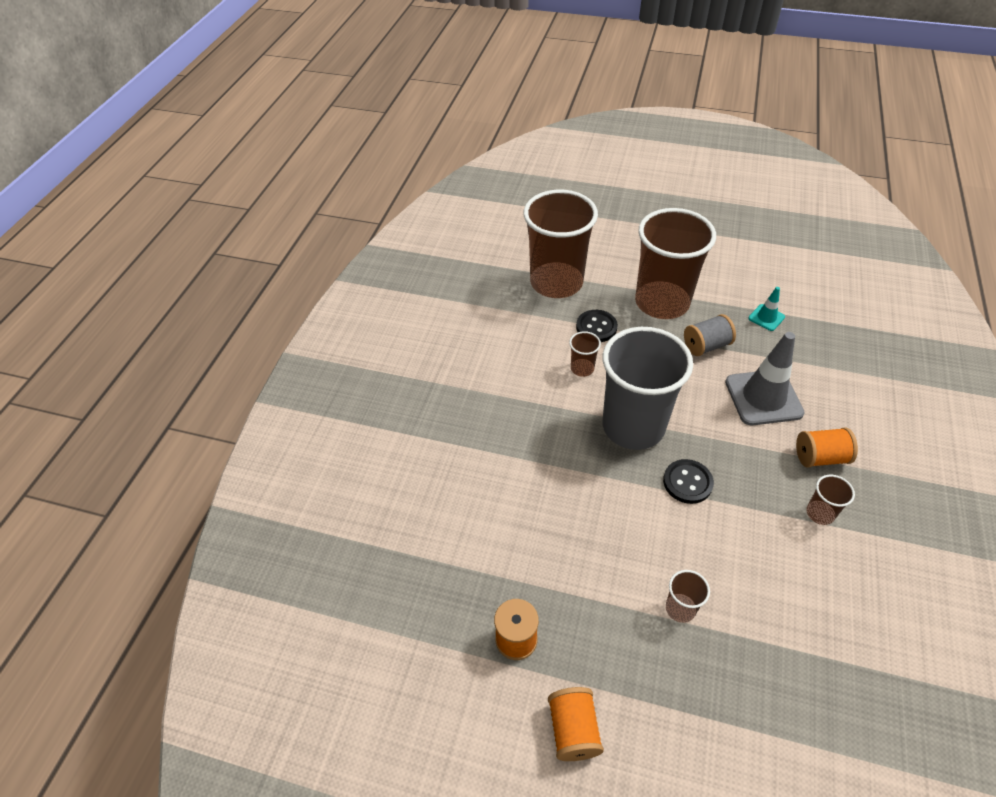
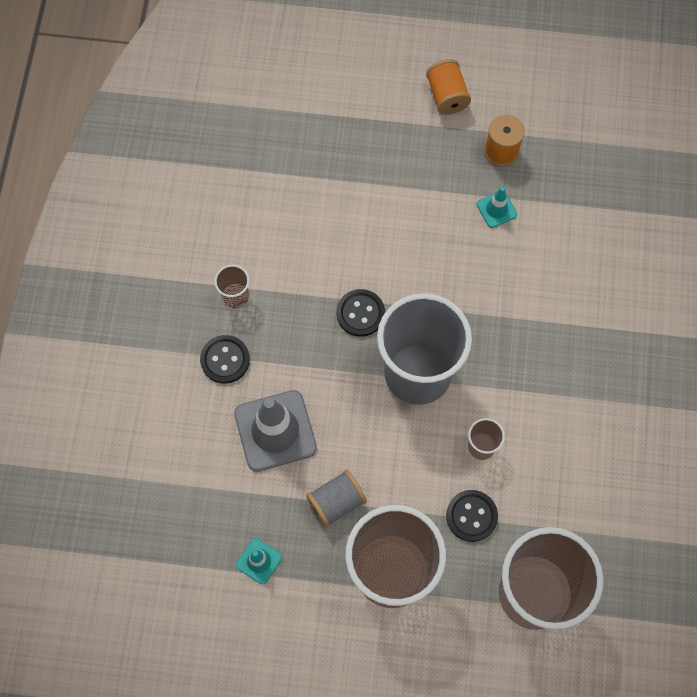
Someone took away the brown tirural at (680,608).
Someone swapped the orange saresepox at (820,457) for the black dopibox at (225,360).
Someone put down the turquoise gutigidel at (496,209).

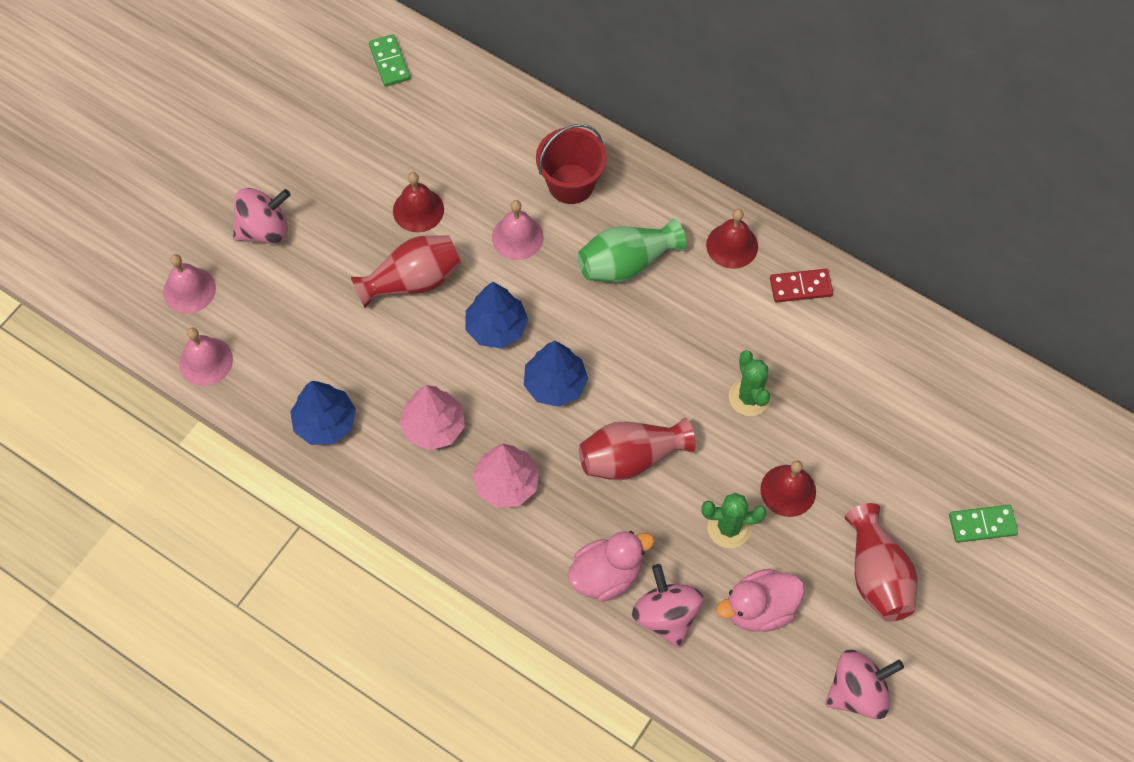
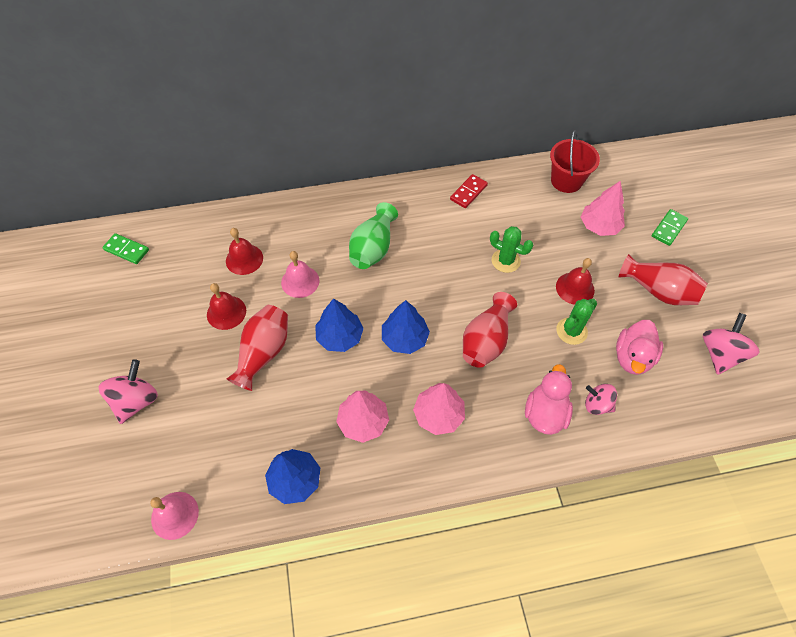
Someone took away the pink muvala at (189,290).
Someone carried the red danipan from (571,184) to (566,181).
Someone scaled the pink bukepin at (666,615) by 0.65.
Someone carried the red muvala from (732,245) to (244,259).
Someone put down the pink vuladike at (599,226).

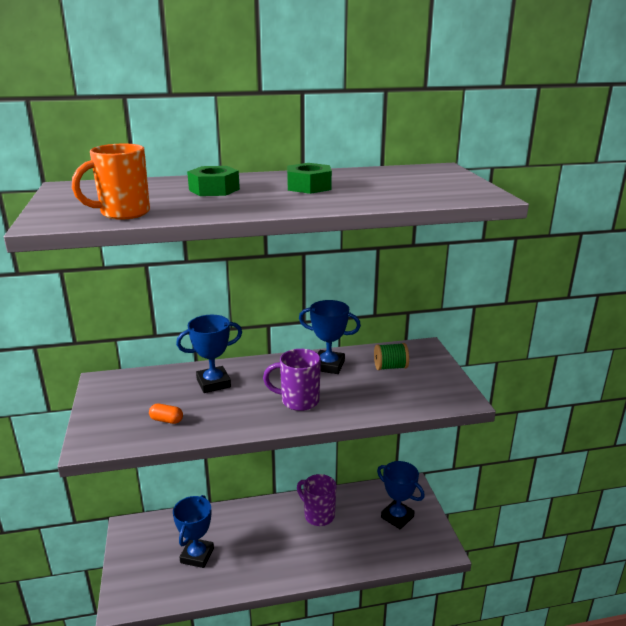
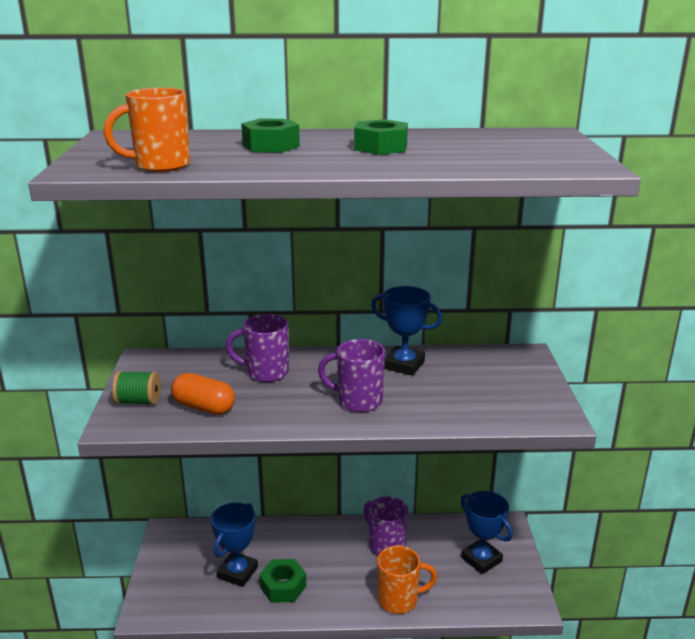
Someone scaled the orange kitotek at (166,420) by 1.71.
Someone swapped the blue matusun at (213,383) for the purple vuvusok at (265,372).
Someone carried the green saresepox from (390,367) to (138,401).
Someone put down the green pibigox at (283,586).
Someone put down the orange vuvusok at (399,600).

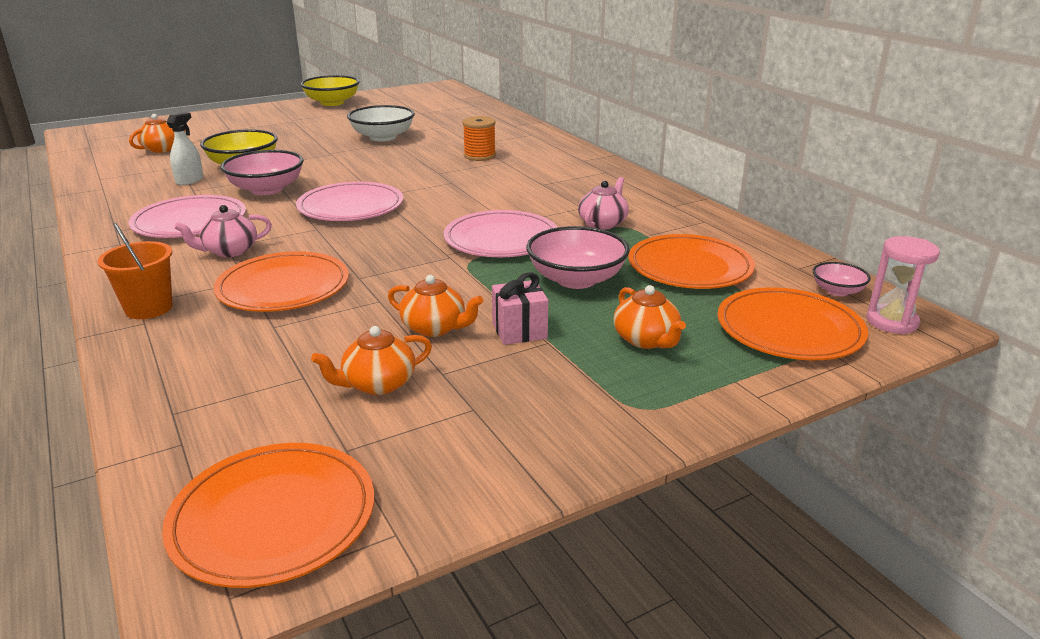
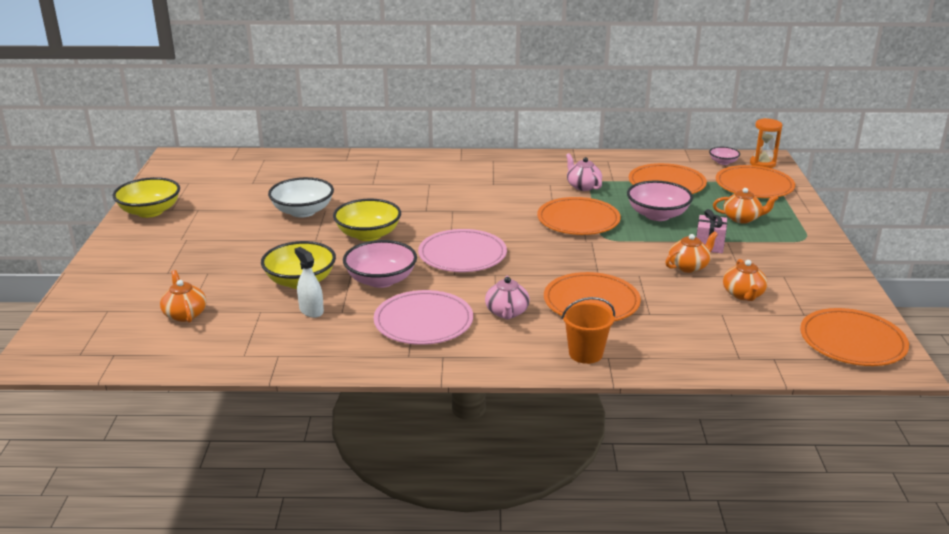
Someone repainted the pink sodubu at (501,239), which became the orange sodubu at (578,220).
Someone took away the orange saresepox at (479,156).
Someone repainted the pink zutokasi at (892,322), which became the orange zutokasi at (762,164).
Someone put down the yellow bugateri at (368,235).

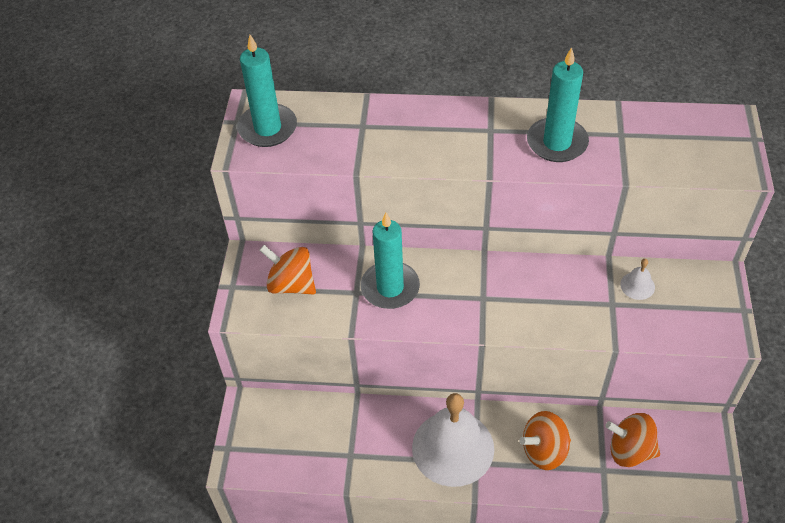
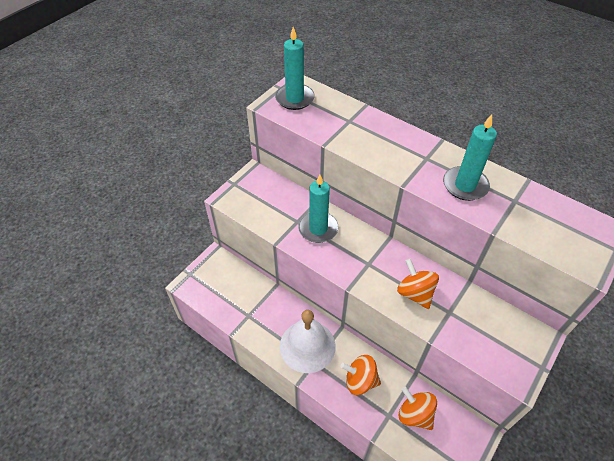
Someone carried the orange bukepin from (291,284) to (415,293).
Someone took away the white muvala at (637,285).

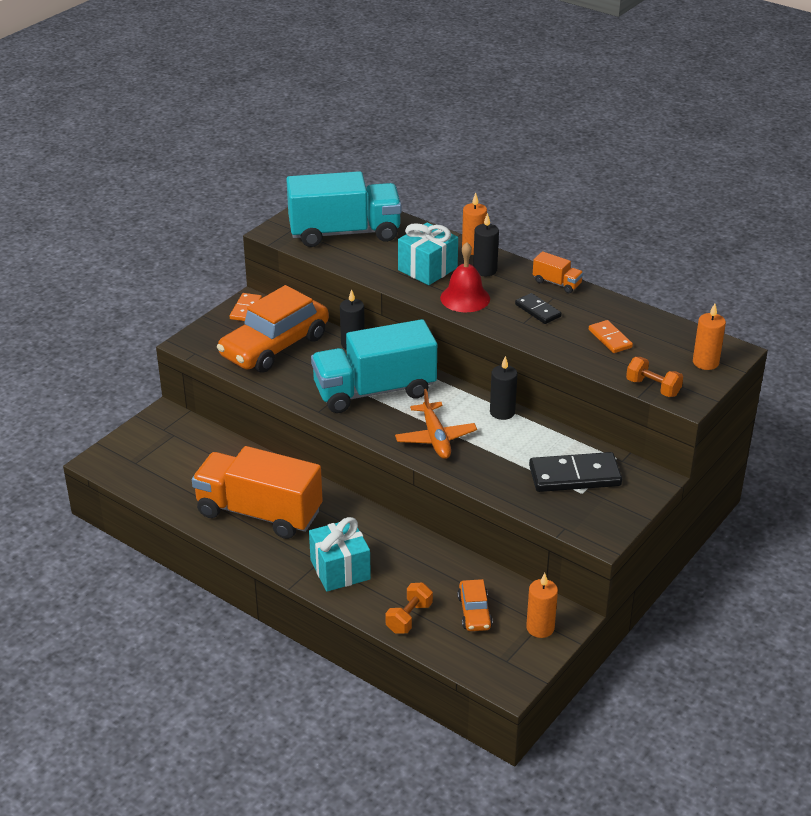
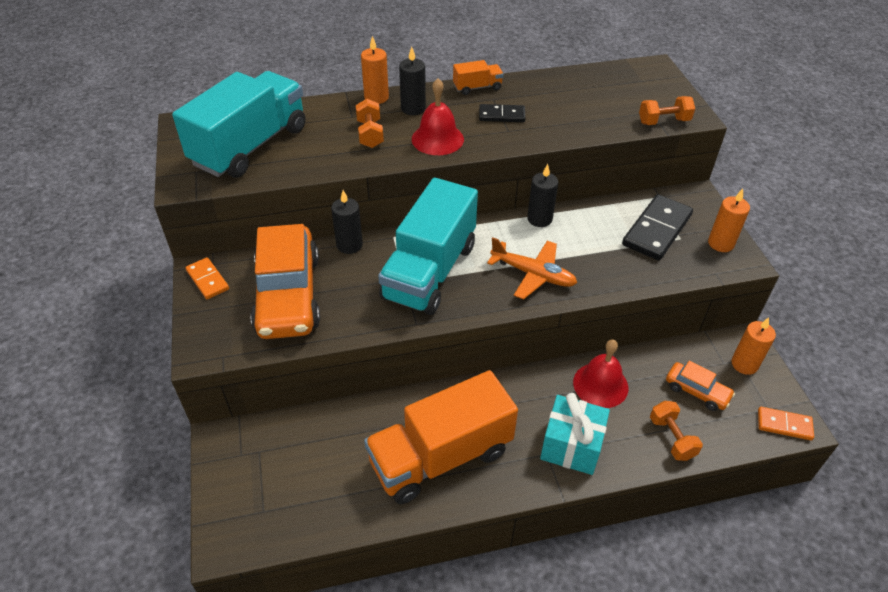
Someone swapped the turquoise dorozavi at (427,269) for the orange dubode at (370,134).
Someone carried the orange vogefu from (610,338) to (784,425).
Someone carried the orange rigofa from (705,362) to (720,243).
Someone put down the red muvala at (600,385).

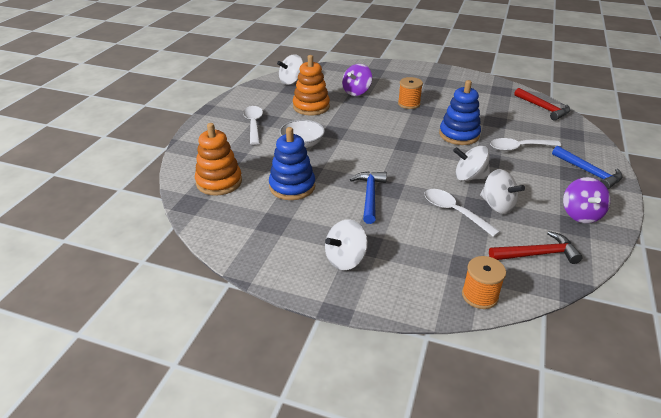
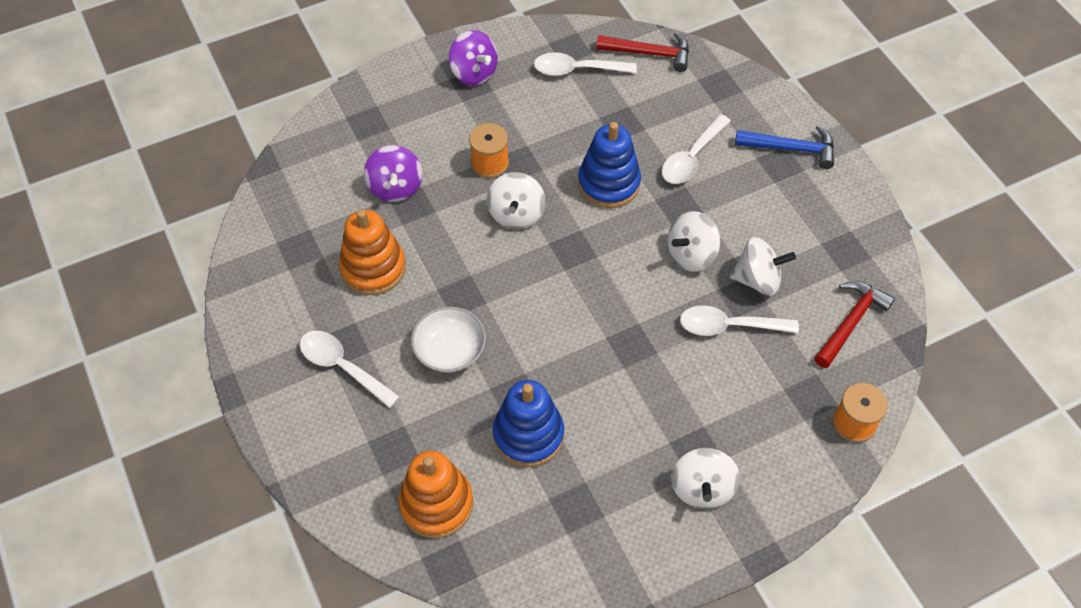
Someone carried the white bukepin from (291,81) to (516,214).
Someone took away the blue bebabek at (369,196).
Someone carried the purple bukepin from (580,214) to (474,73).
Someone put down the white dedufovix at (577,70).

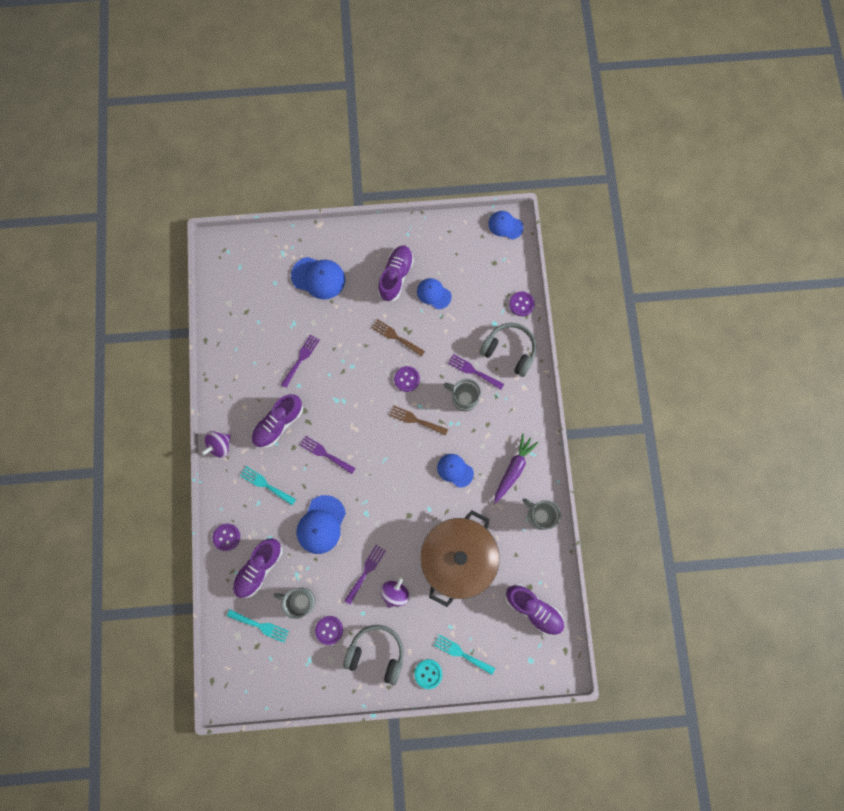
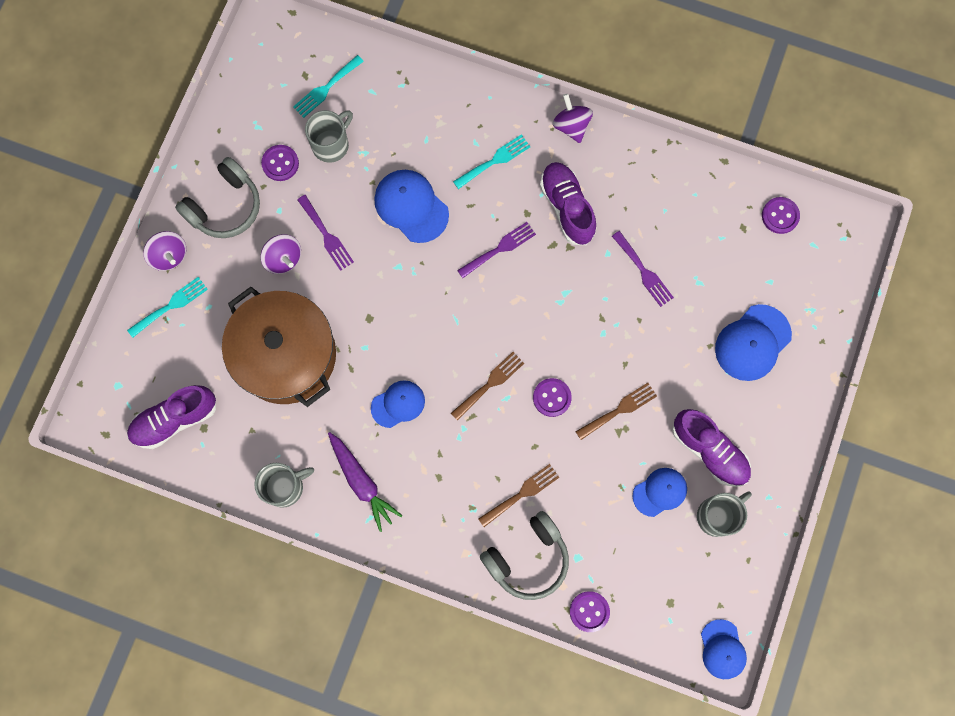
Someone carried the purple dopibox from (226,537) to (780,216).
Someone took away the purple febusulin at (259,568).
Someone swapped the turquoise dopibox at (428,673) for the purple bukepin at (169,256).
Someone carried the grey vuvusok from (463,398) to (717,515).
Someone repainted the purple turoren at (473,371), which became the brown turoren at (522,493).
Someone rotated the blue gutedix at (505,225) by 120 degrees clockwise.

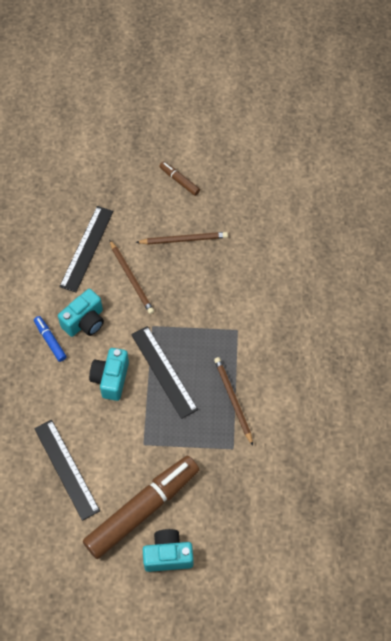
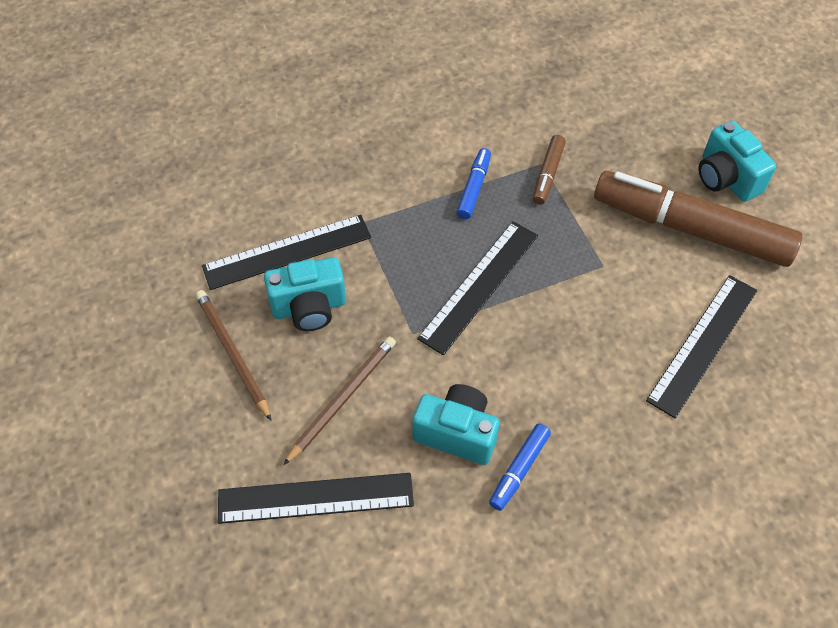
Someone carried the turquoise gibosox from (111,379) to (309,307).
Someone carried the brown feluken from (179,181) to (548,174).
Someone swapped the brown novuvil at (233,400) for the blue feluken at (474,188).
Someone put down the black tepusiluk at (287,252).

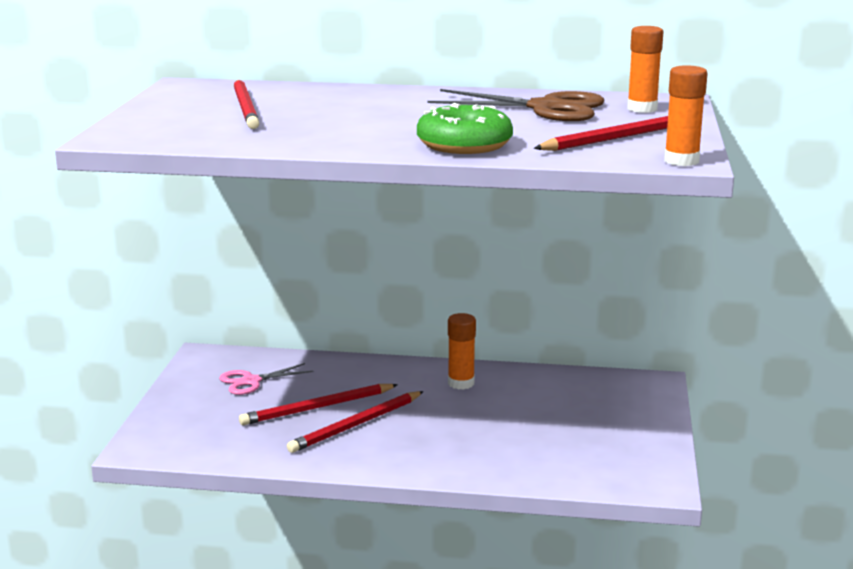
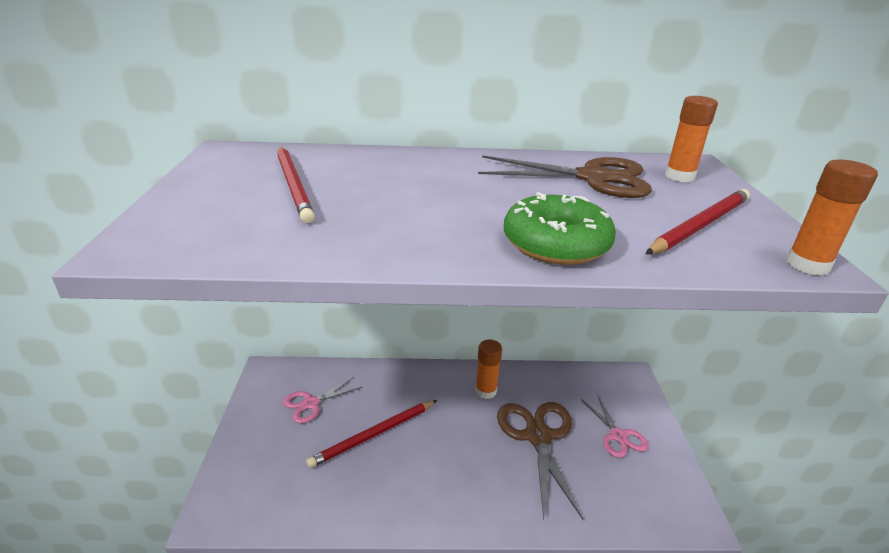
Someone took away the red novuvil at (356,425).
Someone put down the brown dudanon at (538,436).
Someone put down the pink dudanon at (618,436).

